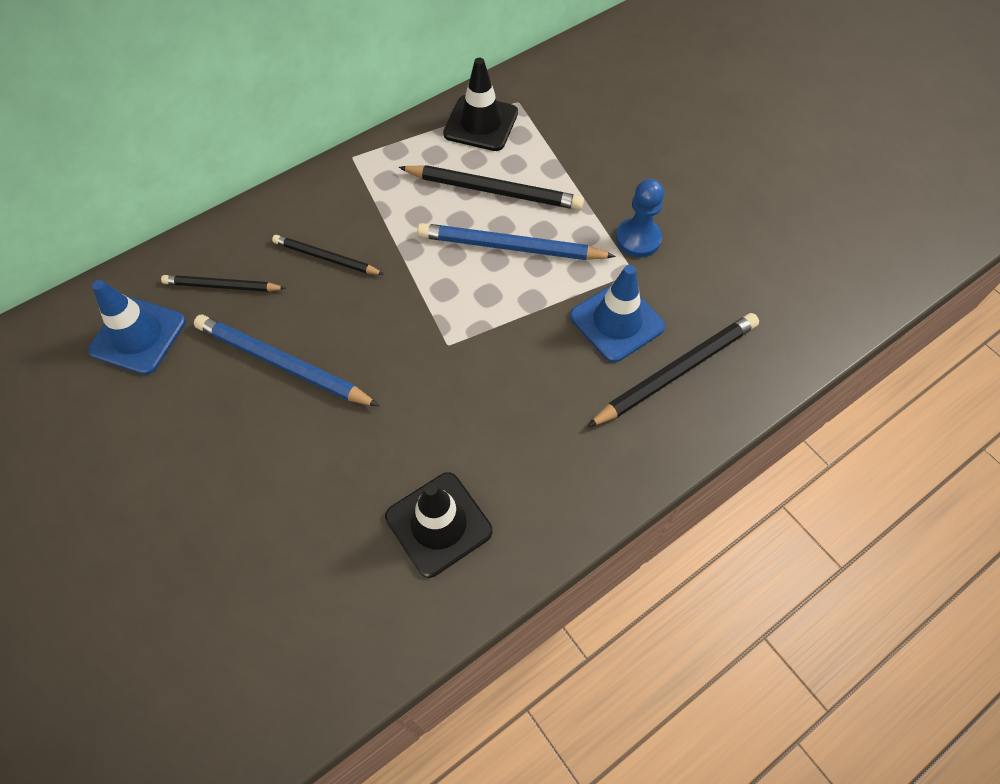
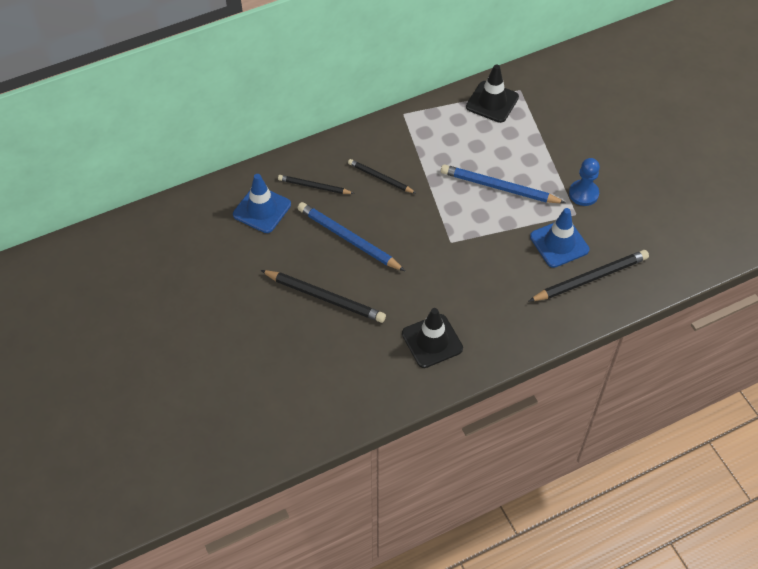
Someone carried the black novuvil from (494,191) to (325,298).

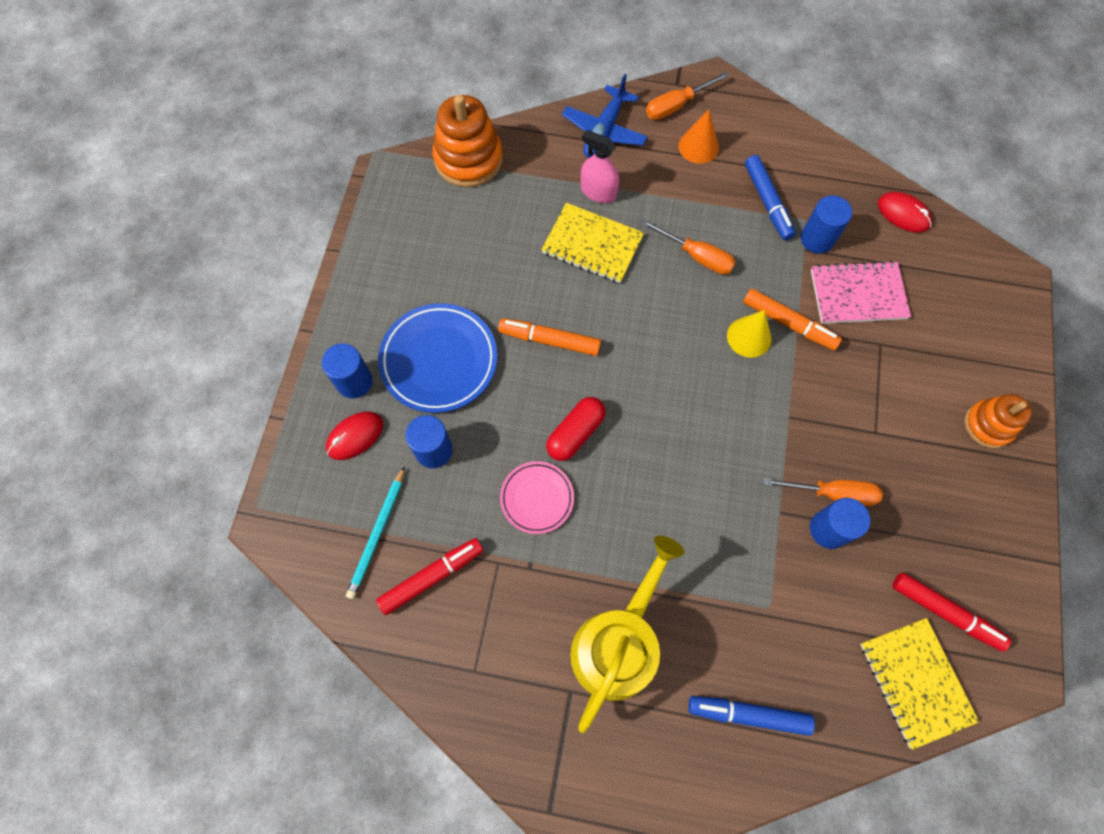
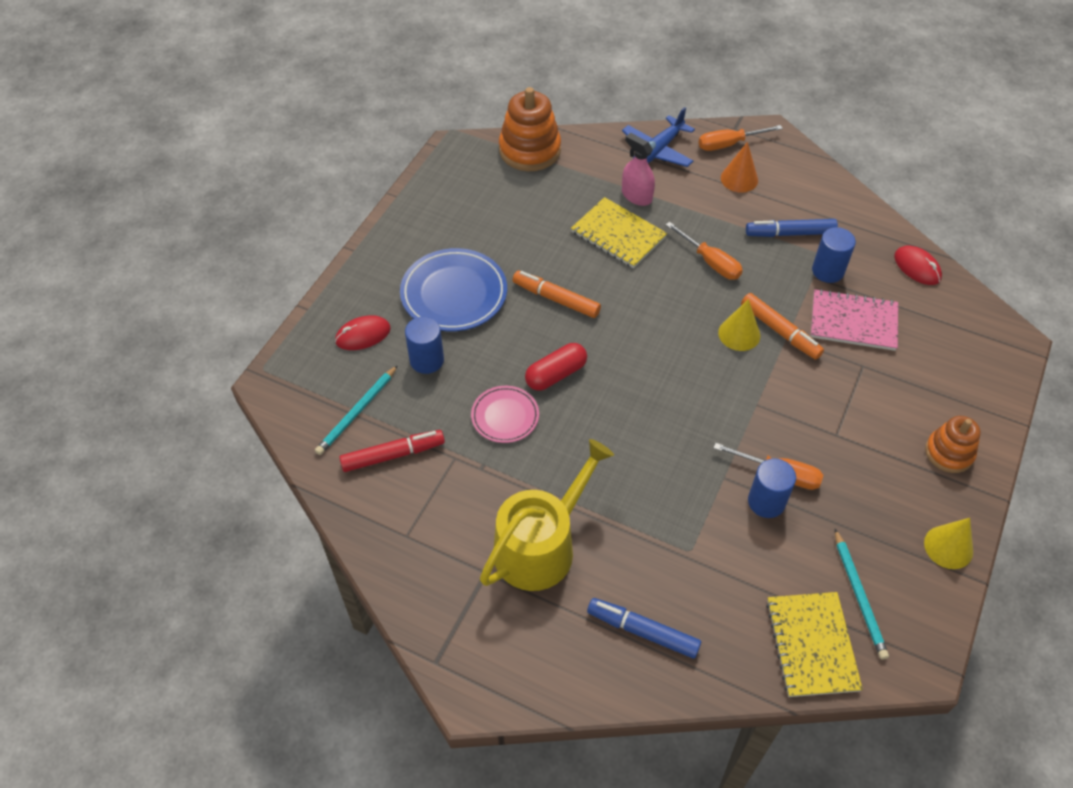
Someone took away the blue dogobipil at (354,382).
Someone rotated the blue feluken at (767,202) by 90 degrees clockwise.
Someone swapped the red feluken at (945,612) for the turquoise novuvil at (859,595).
Someone put down the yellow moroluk at (948,547).

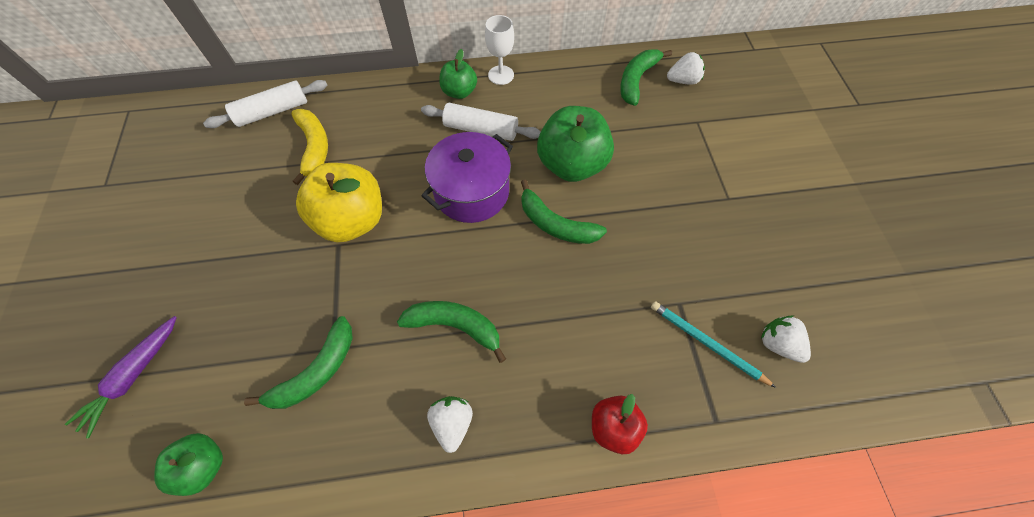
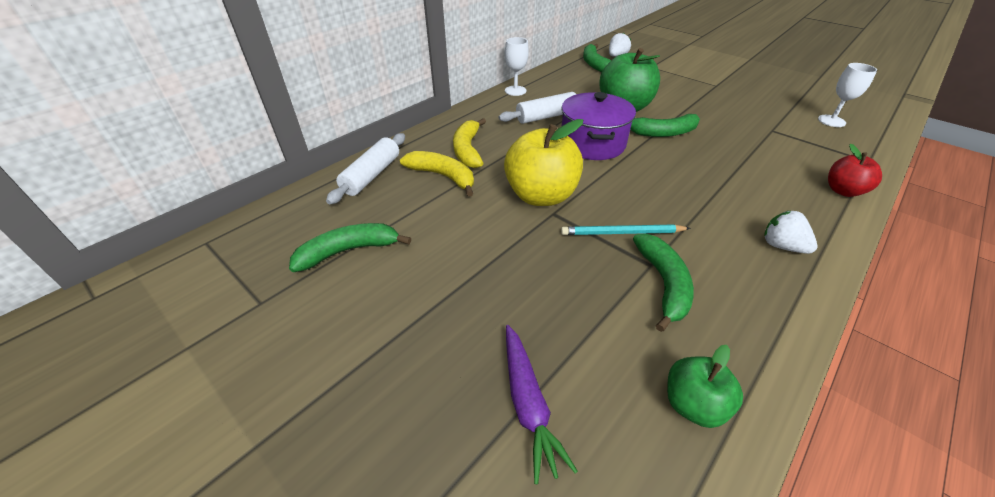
Someone carried the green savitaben from (455,326) to (349,251).
Someone took away the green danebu at (459,92).
Someone carried the turquoise novuvil from (707,343) to (622,233).
Someone swapped the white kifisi at (777,344) for the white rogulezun at (831,121).
Someone put down the yellow savitaben at (468,150).

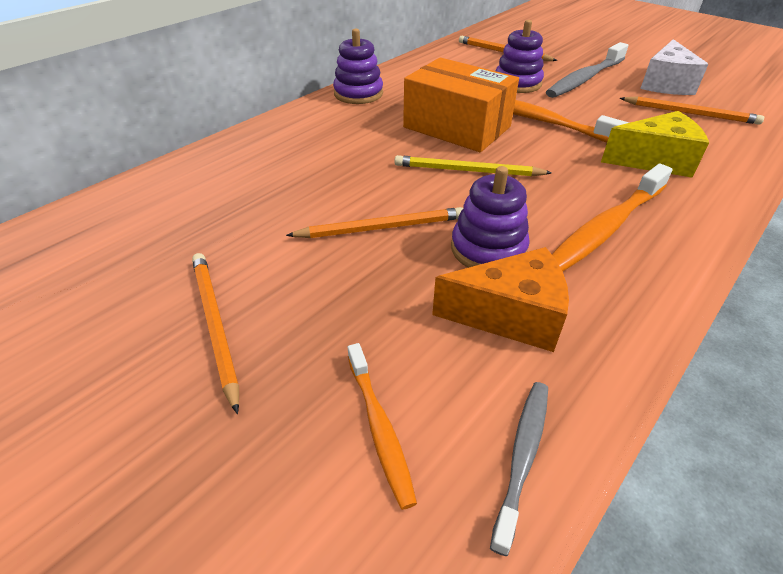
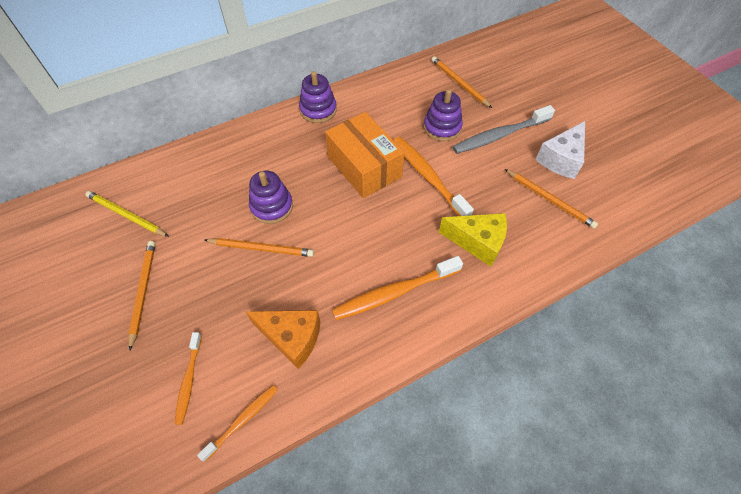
Someone carried the yellow novuvil from (467,171) to (126,215).
Someone carried the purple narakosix from (488,249) to (272,206).
Someone repainted the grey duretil at (522,457), which became the orange duretil at (242,420).

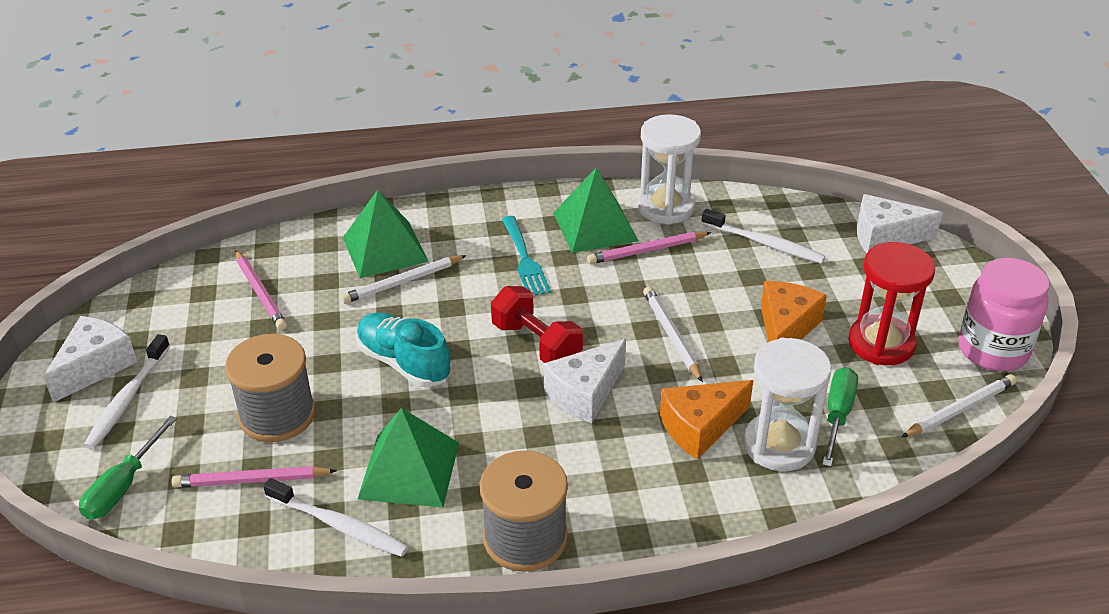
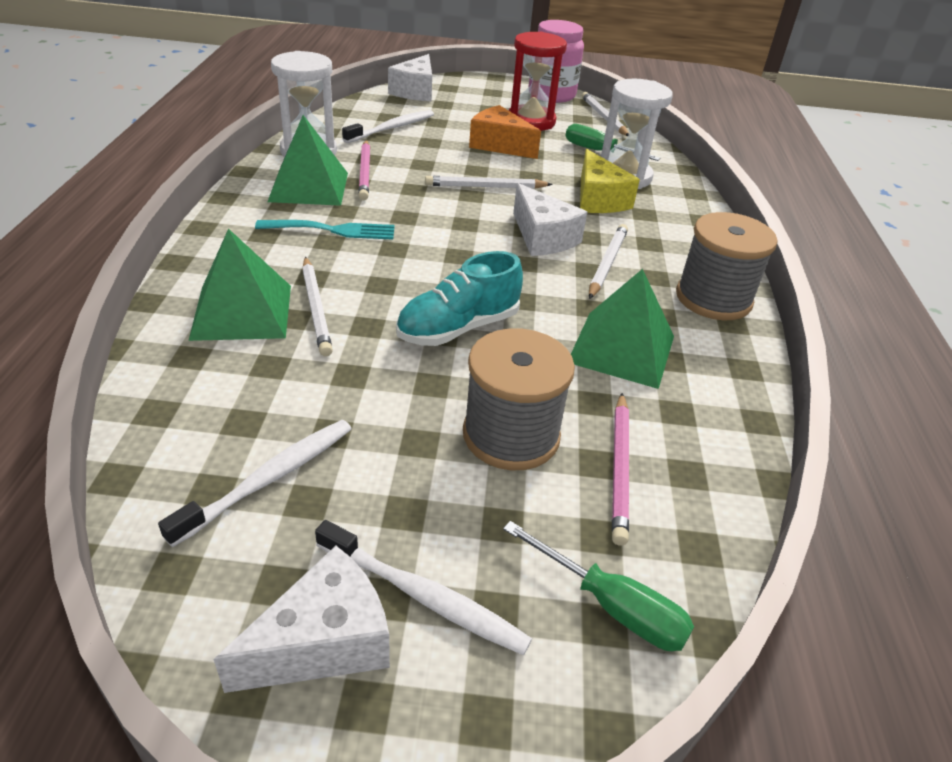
Someone rotated the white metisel at (95,366) by 105 degrees clockwise.
Someone took away the pink novuvil at (260,293).
Someone carried the white duretil from (339,525) to (269,479).
Someone took away the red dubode at (536,343).
Someone repainted the orange metisel at (700,427), which became the yellow metisel at (598,199).
Someone put down the white novuvil at (607,263).

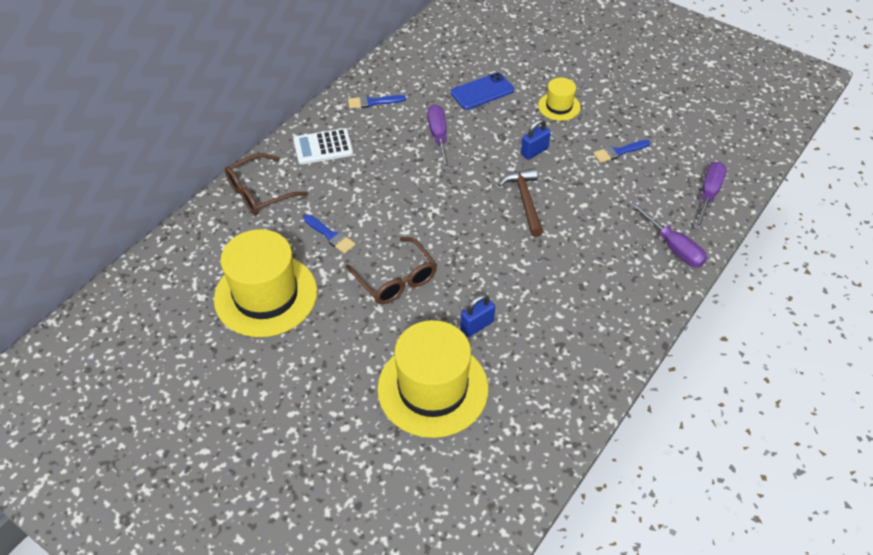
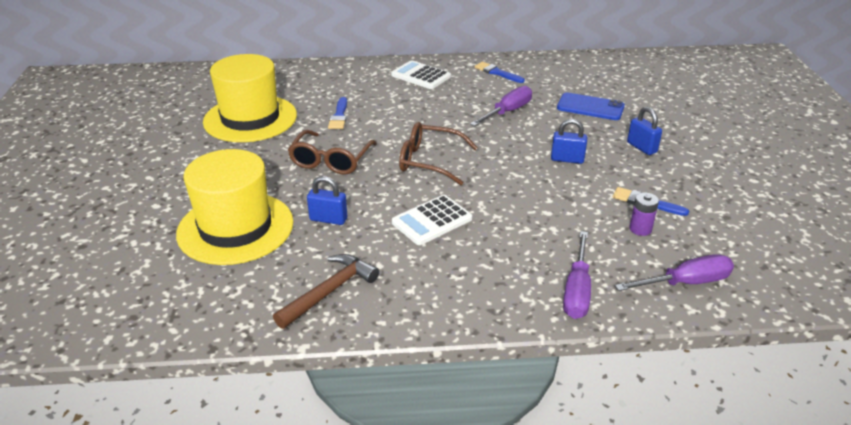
Someone carried the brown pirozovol from (259,192) to (429,161).
Someone carried the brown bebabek from (525,201) to (329,291).
Someone swapped the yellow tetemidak at (559,106) for the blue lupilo at (641,147).
Someone put down the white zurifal at (432,221).
Someone put down the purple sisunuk at (640,229).

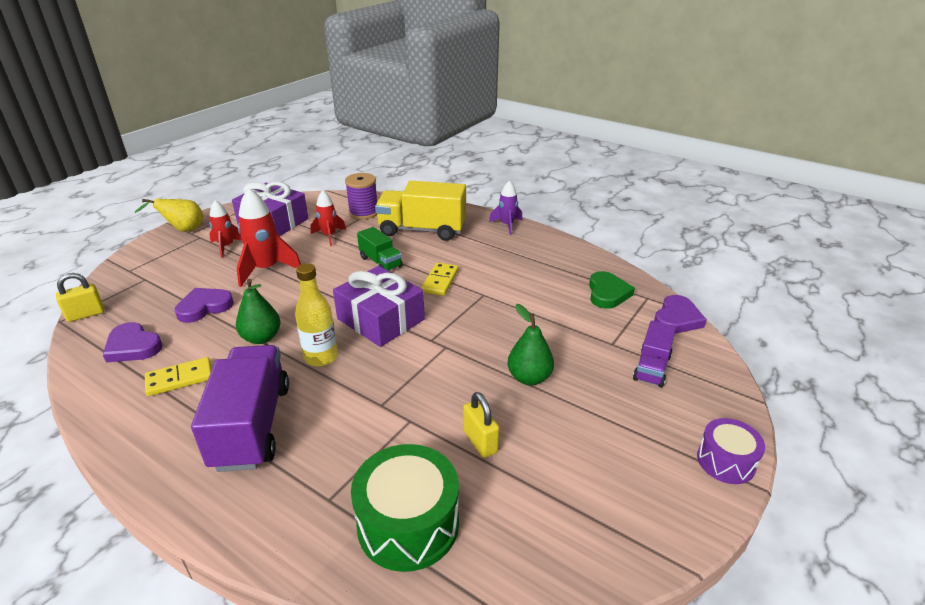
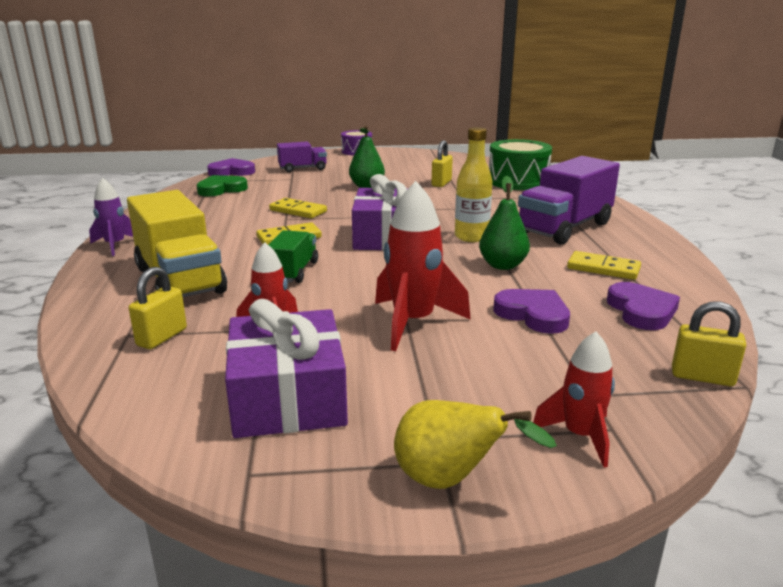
Someone rotated the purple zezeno at (204,307) by 150 degrees counterclockwise.
Someone carried the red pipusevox from (227,246) to (580,436).
Someone swapped the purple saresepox at (363,212) for the yellow lupilo at (162,337).
Someone put down the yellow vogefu at (298,211).

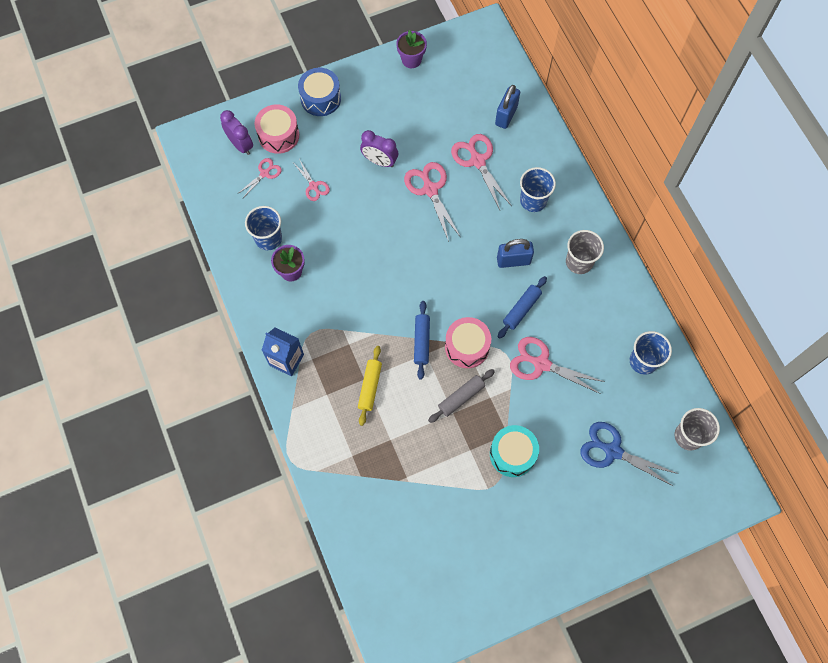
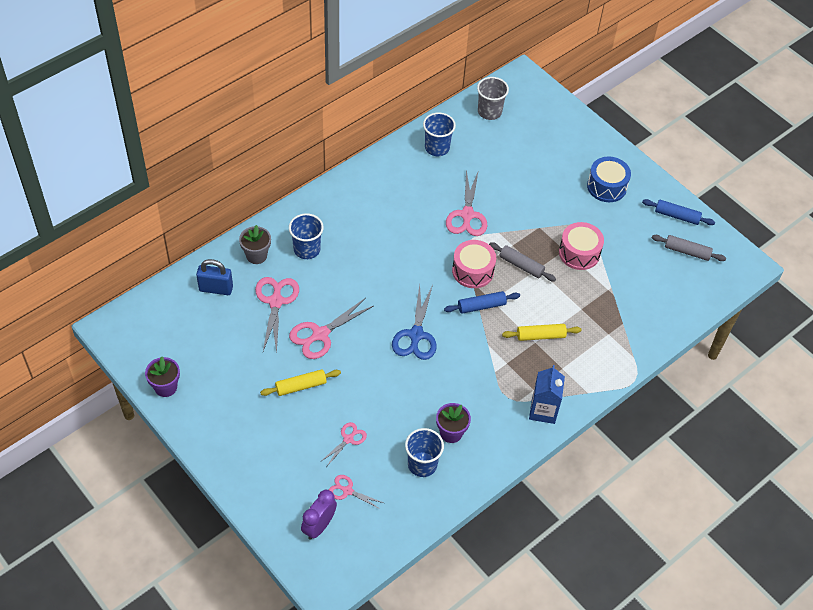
Someone carried the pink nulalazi from (278,135) to (579,253).
Someone carried the blue nulalazi from (320,98) to (606,186).
Someone swapped the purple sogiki at (379,161) for the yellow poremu at (301,386).
Someone rotated the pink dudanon at (478,161) by 135 degrees clockwise.
Someone took away the turquoise nulalazi at (512,454).
Someone took away the blue lupilo at (513,260).
Someone carried the blue poremu from (521,309) to (677,216).
Someone took away the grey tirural at (579,262).
Someone carried the blue dudanon from (613,451) to (416,335).
Someone put down the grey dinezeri at (256,255).
Someone put down the grey poremu at (687,251).

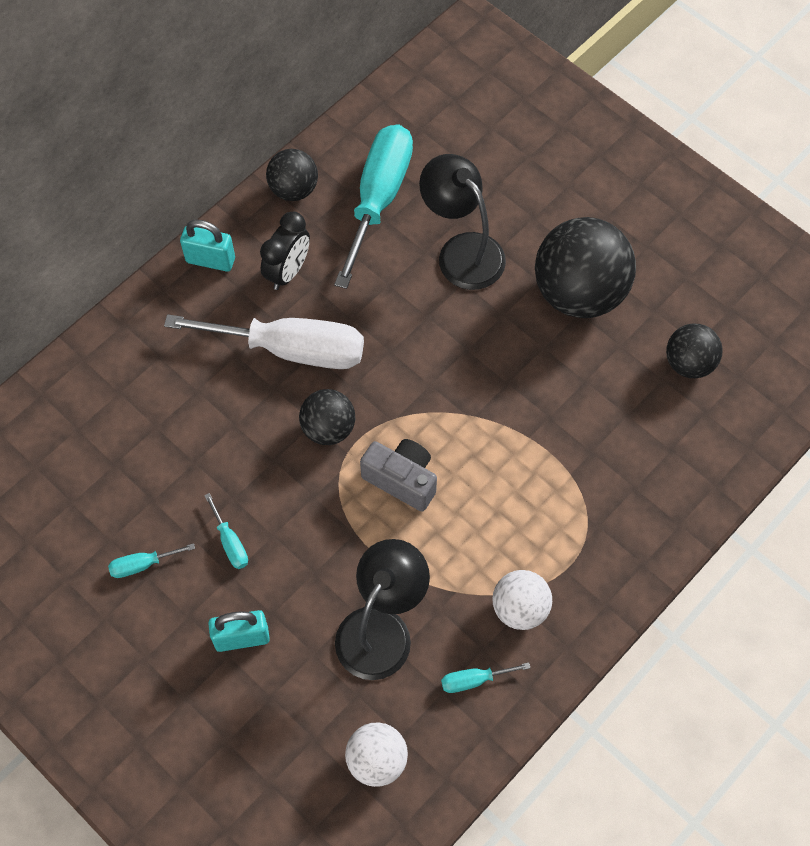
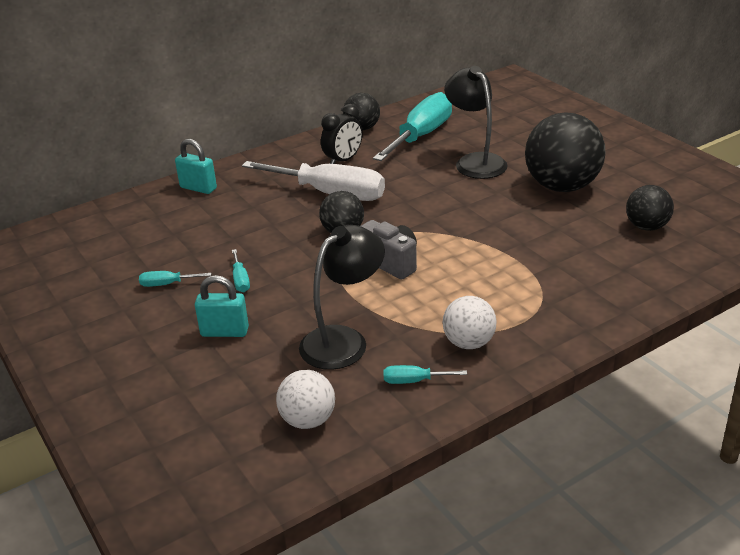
Someone carried the turquoise lupilo from (210,260) to (198,188).

